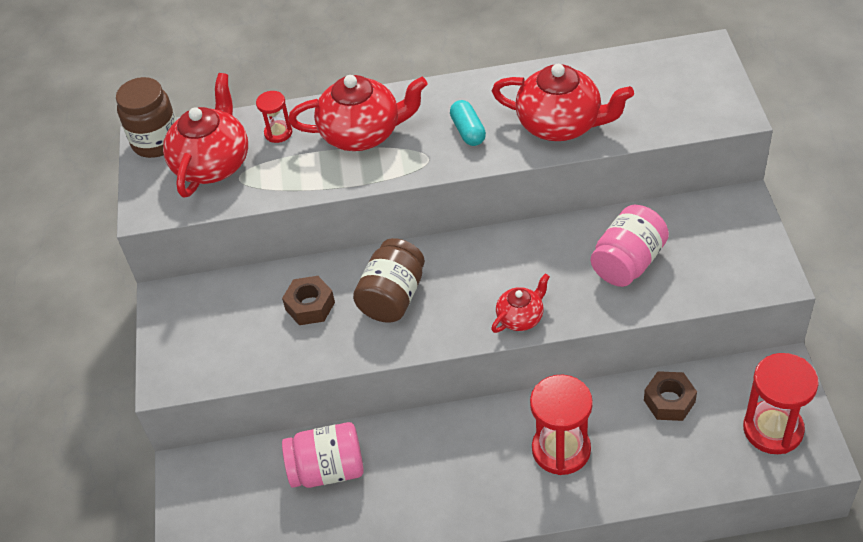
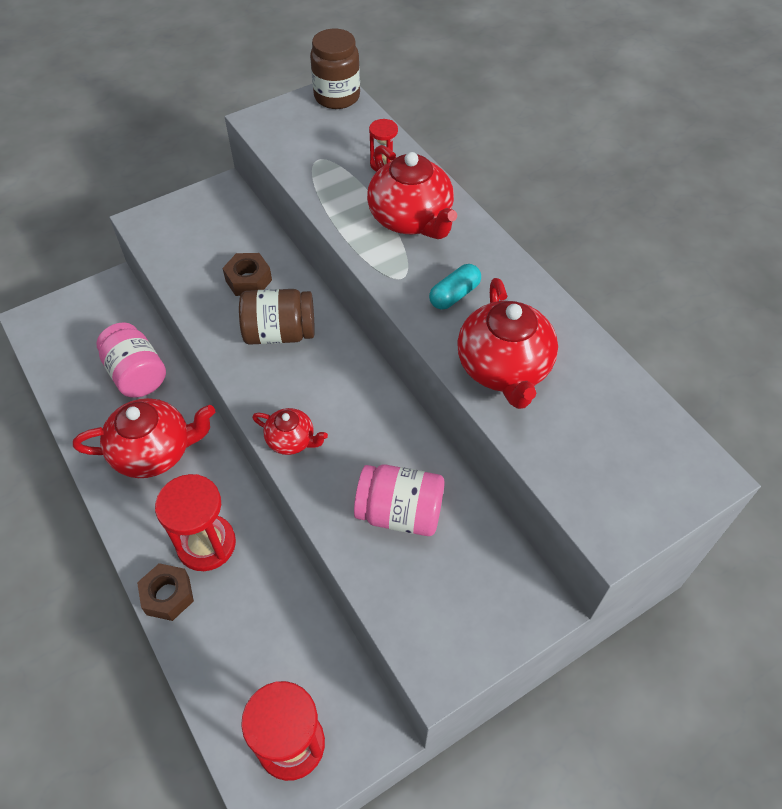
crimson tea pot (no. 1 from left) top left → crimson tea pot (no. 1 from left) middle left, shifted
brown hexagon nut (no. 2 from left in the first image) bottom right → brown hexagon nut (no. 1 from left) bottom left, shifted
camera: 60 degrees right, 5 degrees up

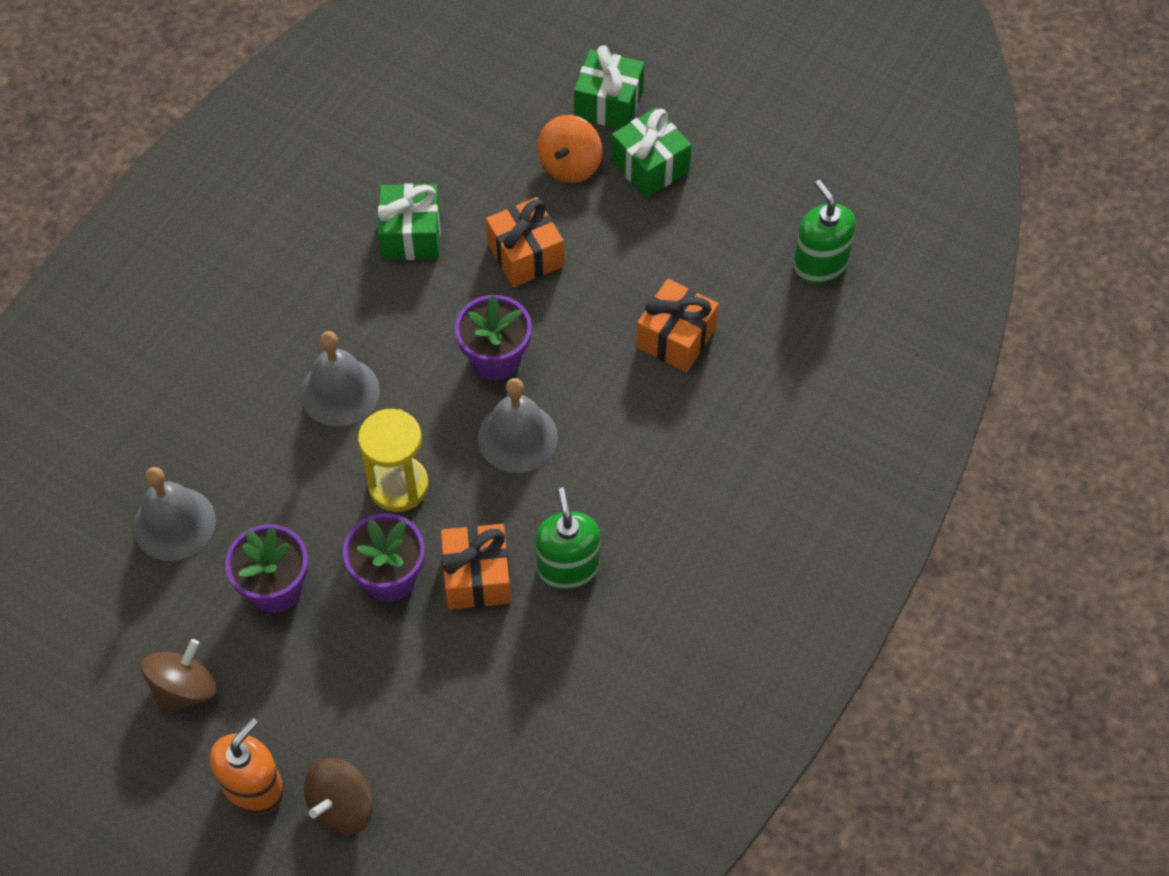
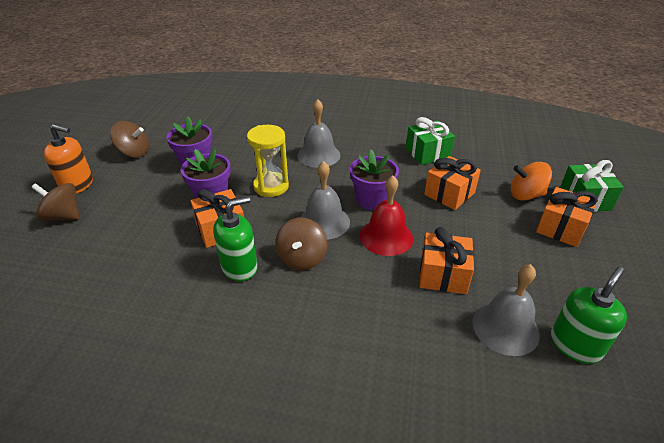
grey hand bell (no. 1 from left in the first image) middle left → grey hand bell (no. 3 from left) bottom right, shifted
green present (no. 3 from left) top centre → orange present (no. 4 from left) middle right
- → brown spinning top (no. 3 from left) centre
- → crimson hand bell centre
camera: 70 degrees right, 20 degrees down

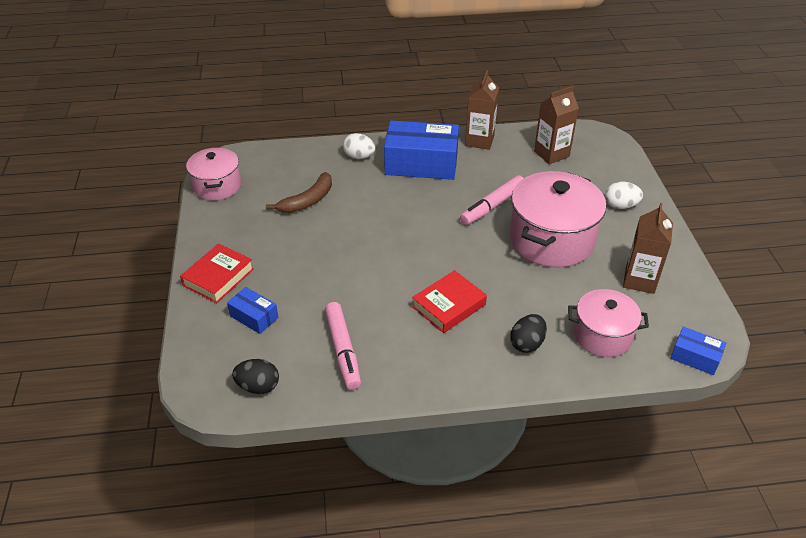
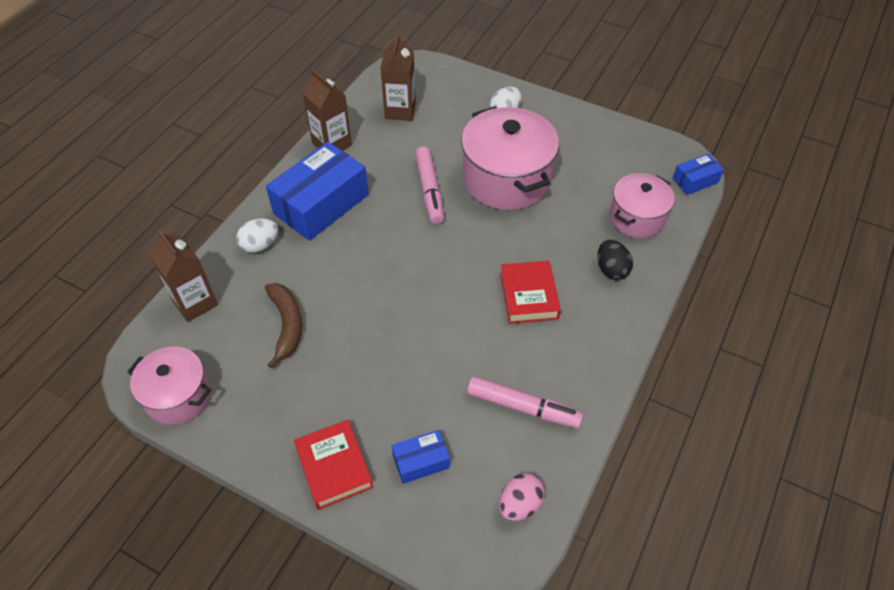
jet-black toy egg (no. 1 from left) bottom left → pink toy egg bottom centre
brown milk carton (no. 3 from left in the first image) middle right → brown milk carton (no. 1 from left) middle left, shifted
camera: 55 degrees left, 10 degrees up

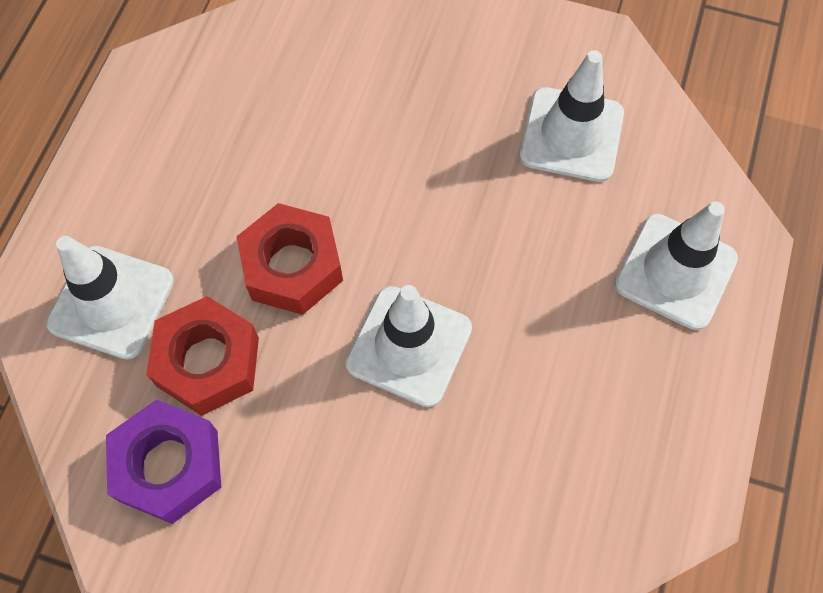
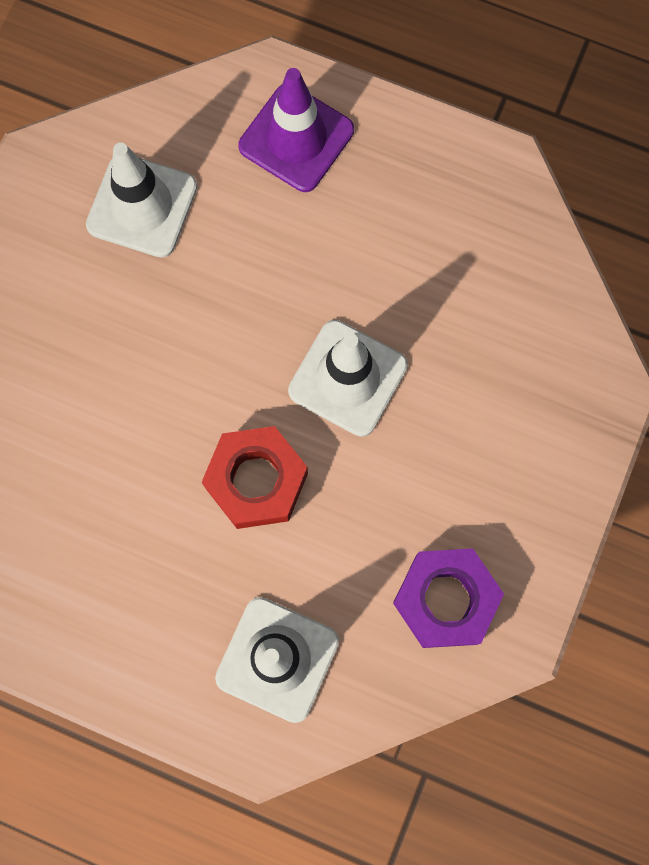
crimson hexagon nut (no. 1 from left) middle left → -
pure white traffic cone (no. 4 from left) middle right → royal purple traffic cone top centre
camera: 85 degrees left, 10 degrees up

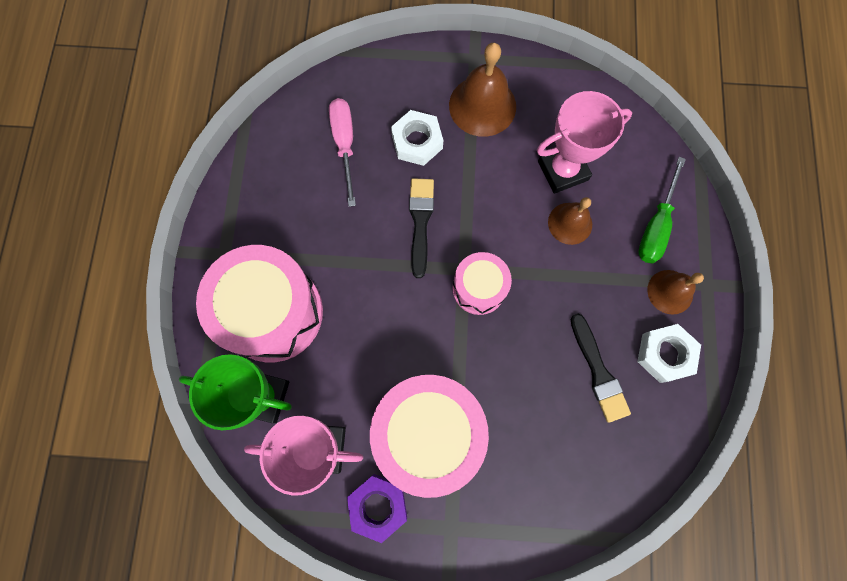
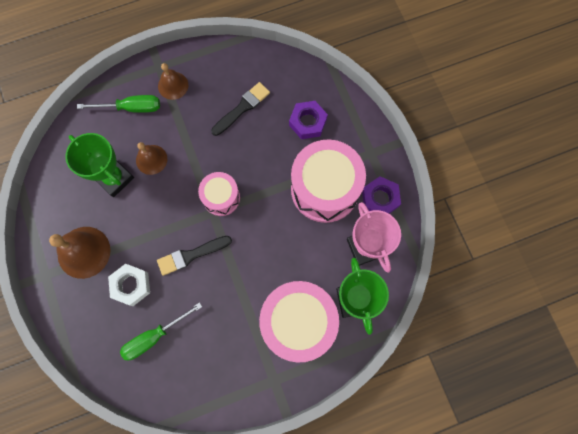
pink hand screwdriver top centre → green hand screwdriver (no. 2 from left) bottom left
pink award cup (no. 2 from left) top right → green award cup (no. 1 from left) middle left
pure white hexagon nut (no. 2 from left) middle right → -
- → royal purple hexagon nut (no. 1 from left) top centre
camera: 115 degrees left, 0 degrees up

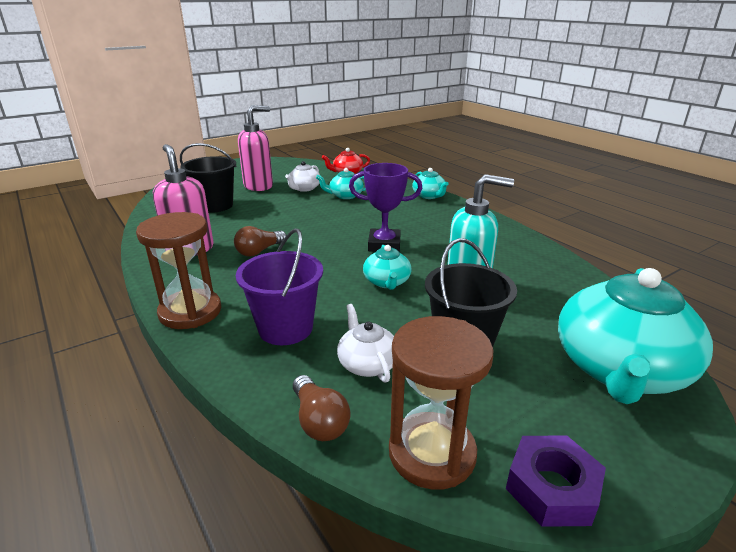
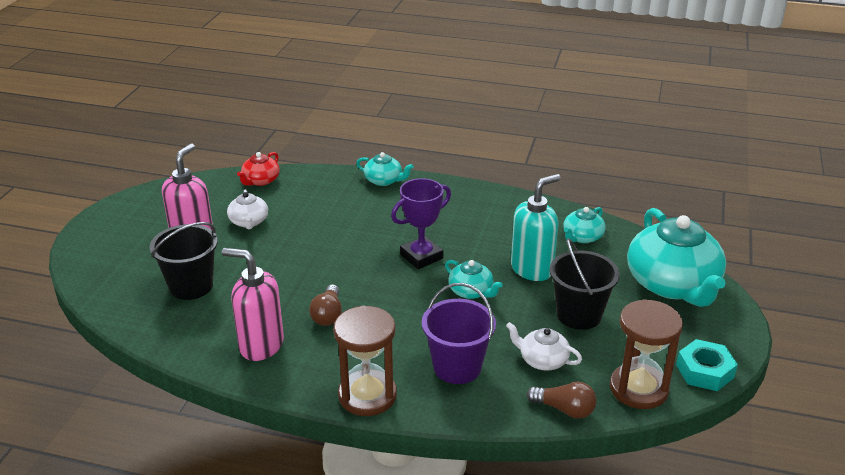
teal tea pot (no. 1 from left in the first image) top centre → teal tea pot (no. 3 from left) middle right, shifted
royal purple hexagon nut bottom right → teal hexagon nut bottom right
camera: 40 degrees left, 5 degrees up

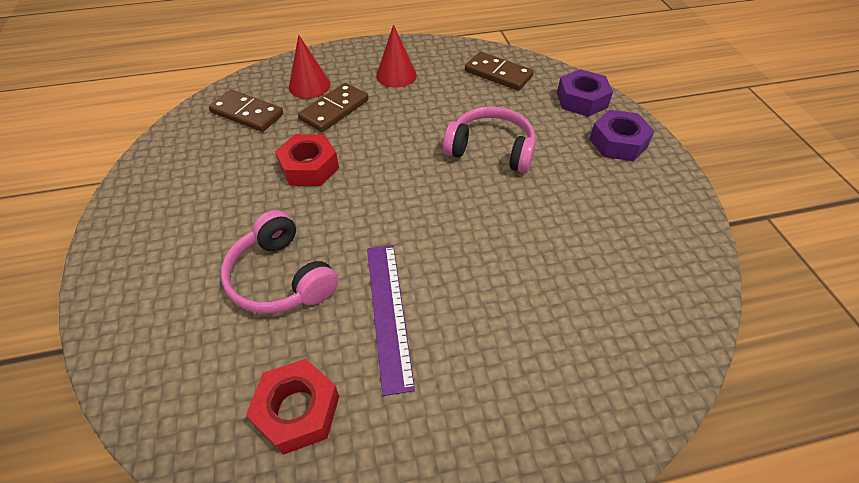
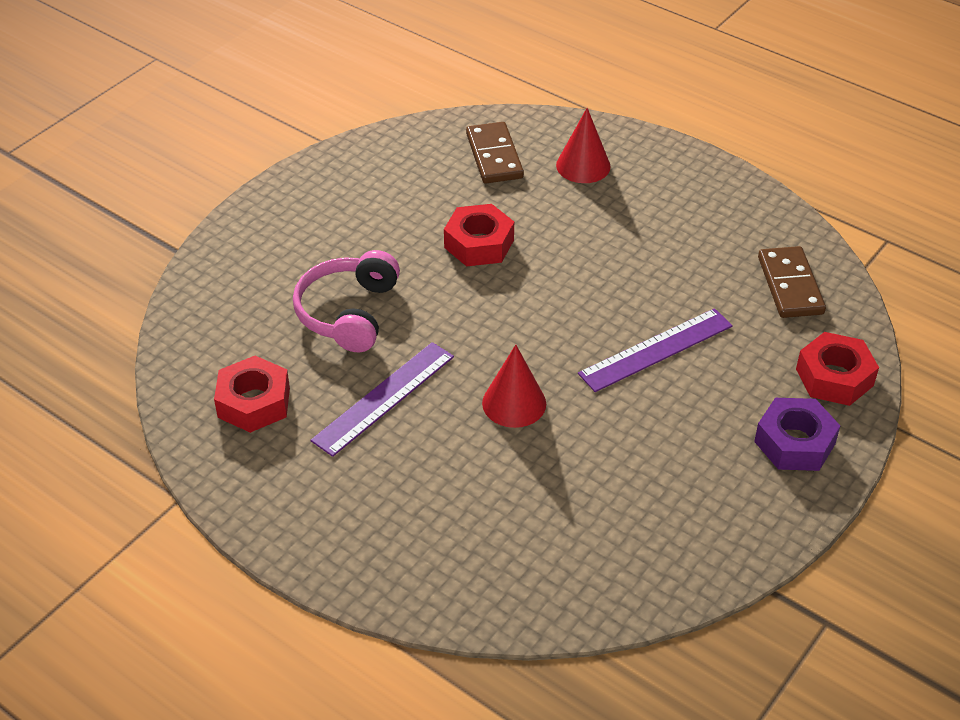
brown domino tile (no. 2 from left) top centre → -
crimson cone shape (no. 2 from left in the first image) top centre → crimson cone shape (no. 1 from left) centre, shifted
pink headset (no. 2 from left) top centre → royal purple straightedge (no. 2 from left) middle right
royal purple hexagon nut (no. 1 from left) top right → crimson hexagon nut (no. 3 from left) middle right
camera: 50 degrees right, 5 degrees down

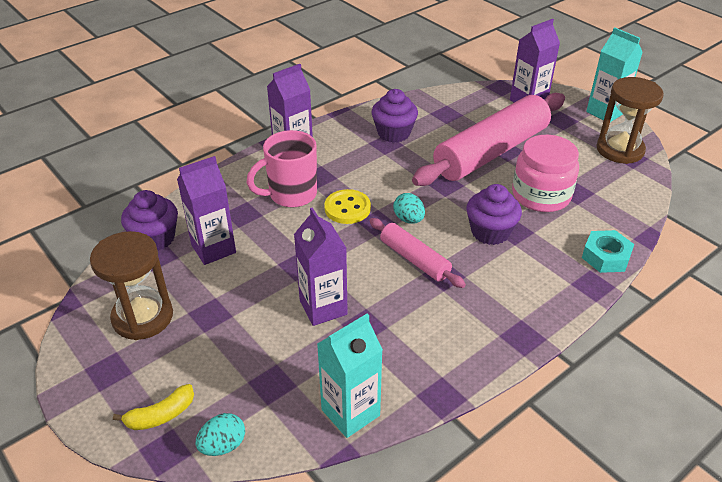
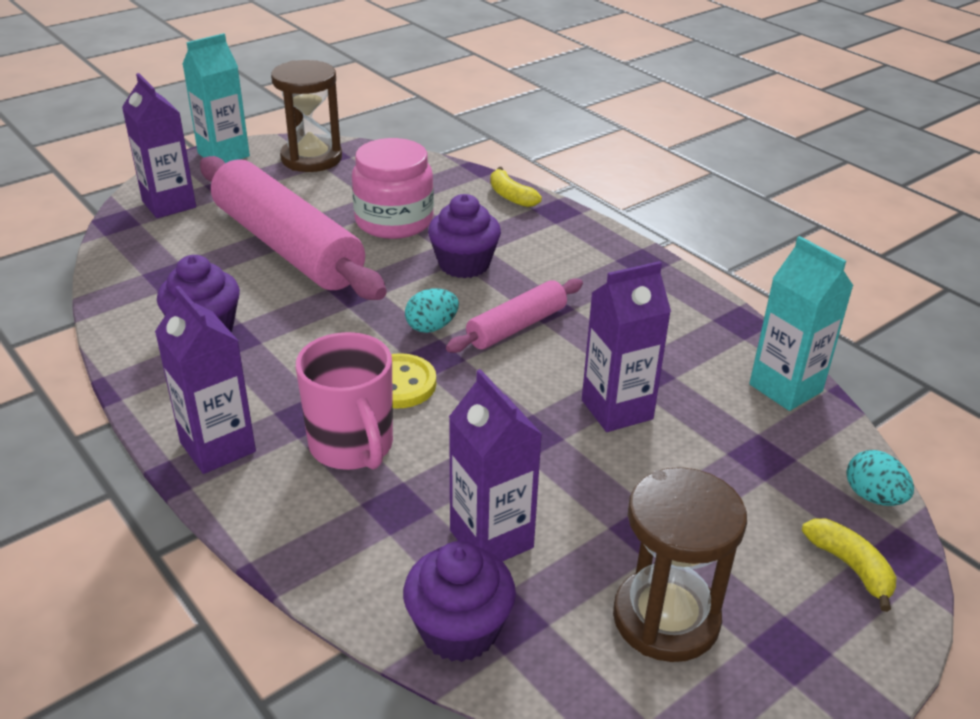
teal hexagon nut middle right → golden banana fruit (no. 1 from left) top centre
camera: 90 degrees left, 5 degrees down

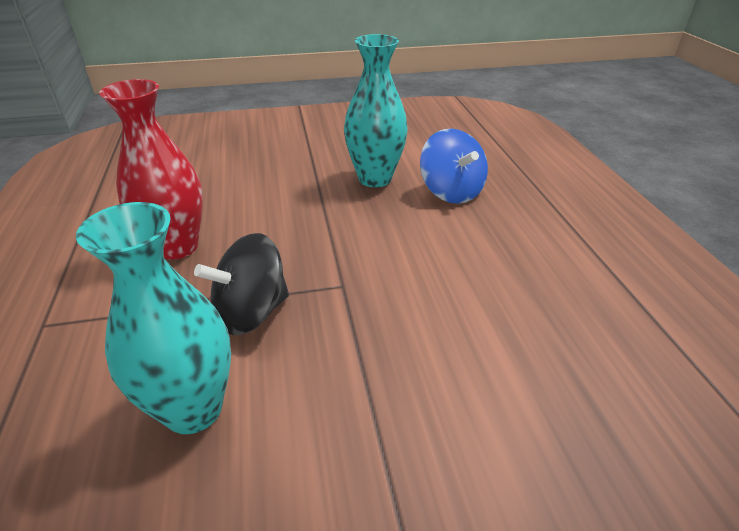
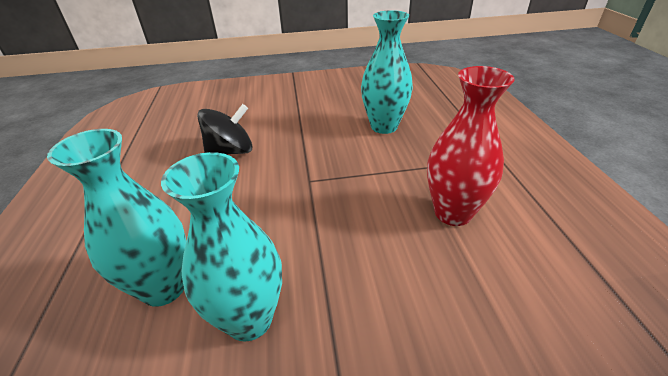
jet-black spinning top middle left → jet-black spinning top centre, shifted
blue spinning top top centre → teal tall vase (no. 1 from left) middle left
camera: 175 degrees left, 0 degrees up

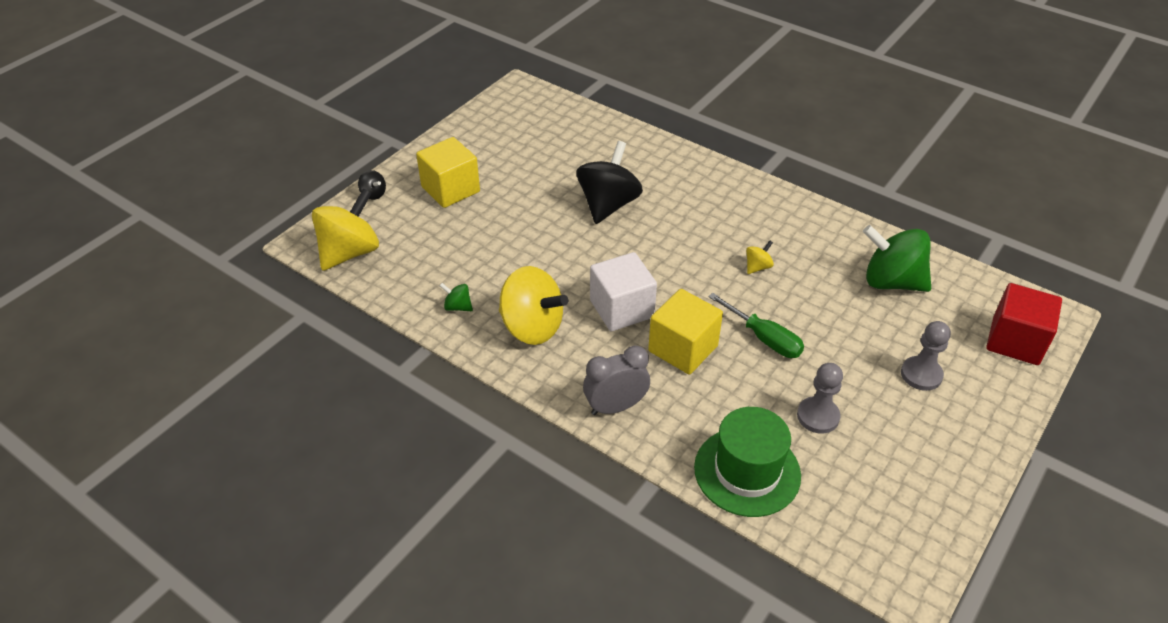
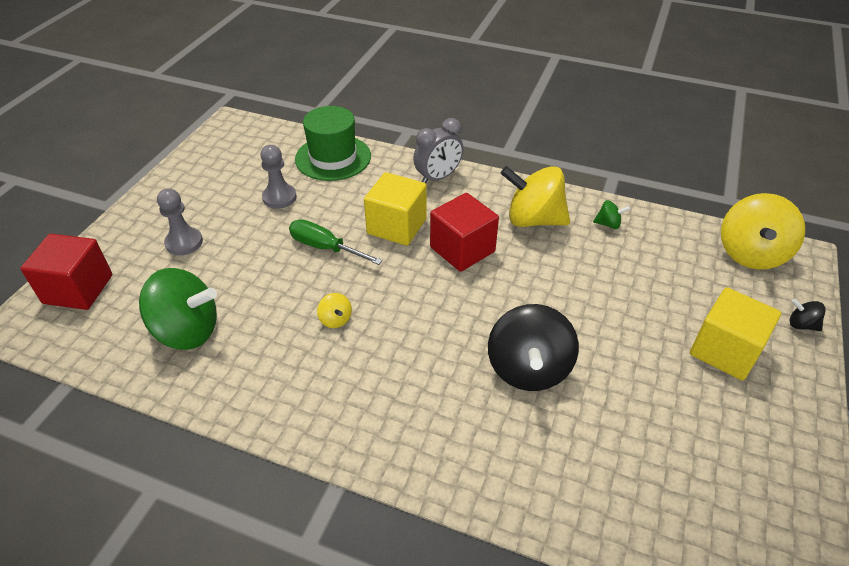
pure white solid cube centre → crimson solid cube (no. 2 from left) centre
golden spinning top (no. 3 from left in the first image) centre → golden spinning top (no. 1 from left) centre, 60 degrees counterclockwise
camera: 165 degrees right, 0 degrees up

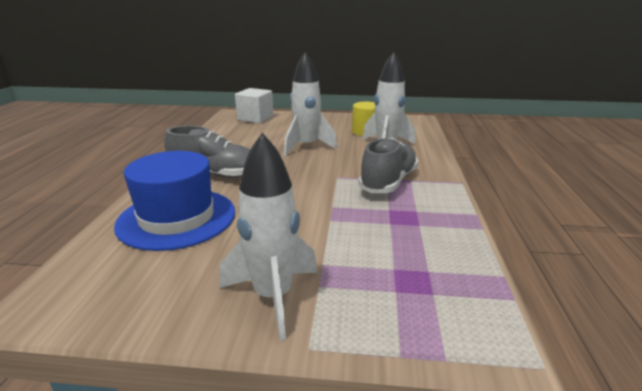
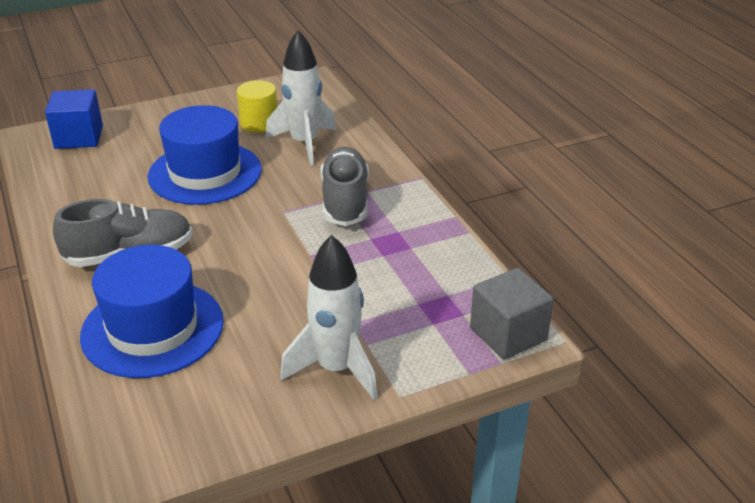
pure white solid cube top centre → blue solid cube top left
pure white spaceship (no. 2 from left) top centre → blue tall hat (no. 2 from left) top left
- → grey solid cube middle right
camera: 30 degrees left, 10 degrees up

